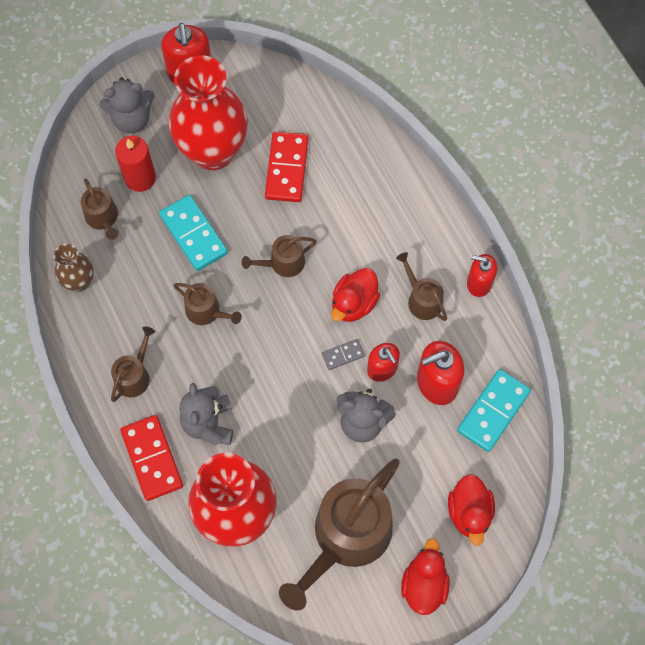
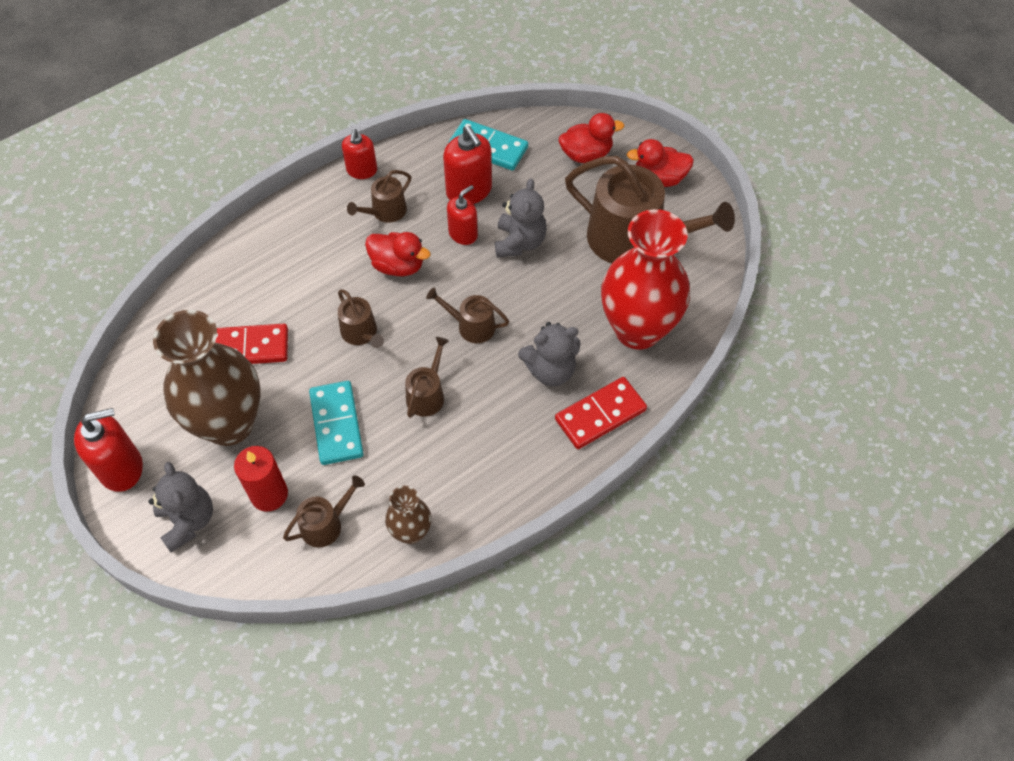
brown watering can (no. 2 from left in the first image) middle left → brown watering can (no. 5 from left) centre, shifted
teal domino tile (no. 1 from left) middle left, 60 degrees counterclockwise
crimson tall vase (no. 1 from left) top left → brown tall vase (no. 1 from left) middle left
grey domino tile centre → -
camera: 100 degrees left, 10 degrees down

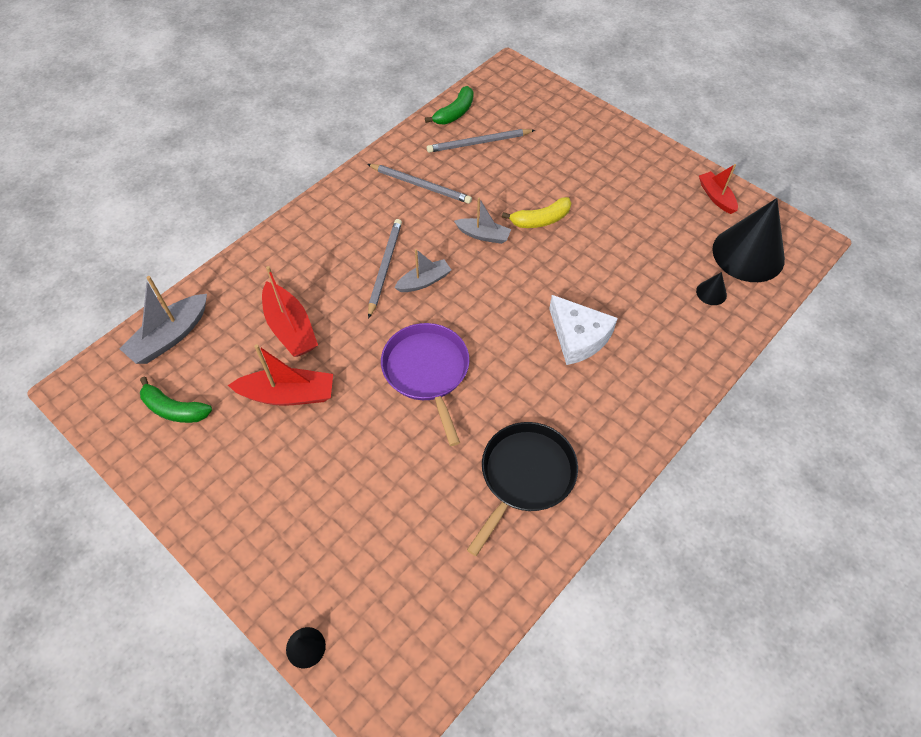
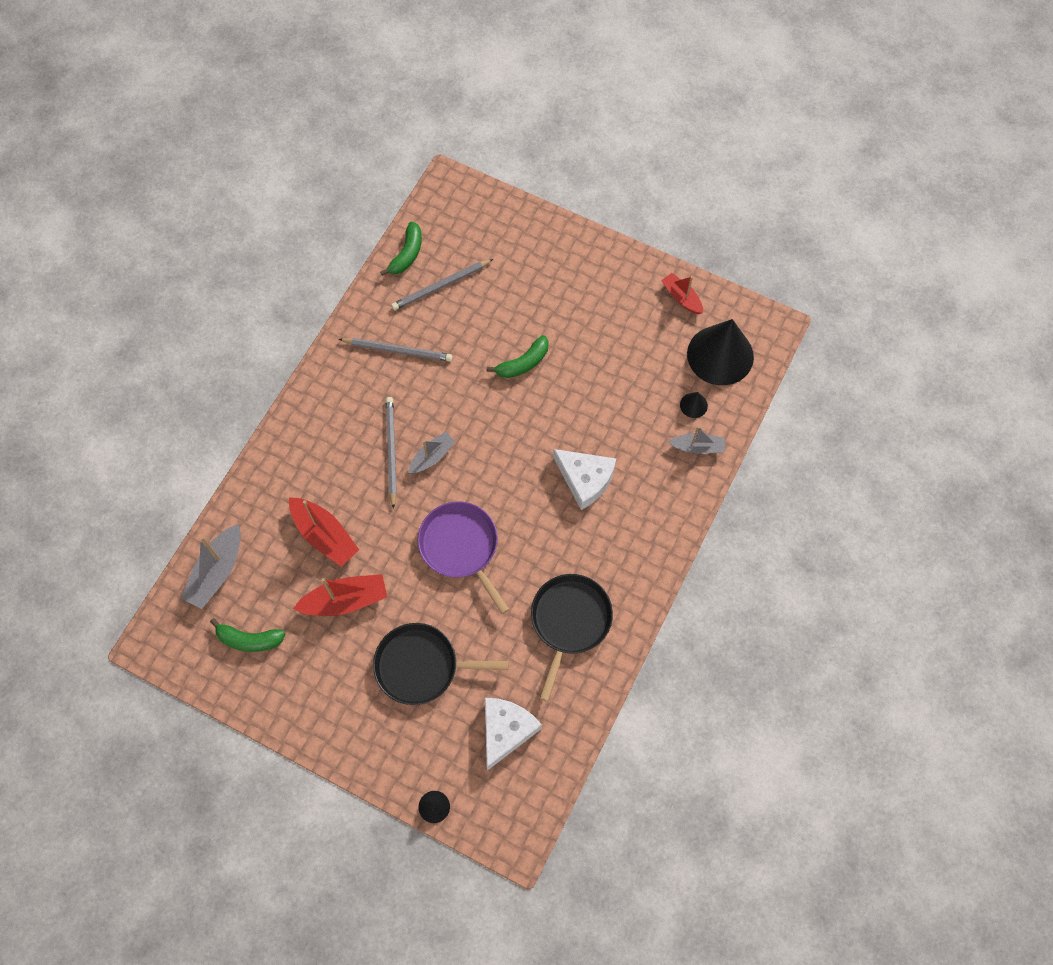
grey boat (no. 3 from left) top centre → grey boat (no. 3 from left) centre, shifted
golden banana fruit top centre → green banana fruit (no. 3 from left) centre
- → jet-black skillet (no. 1 from left) bottom centre
- → pure white cheese wedge (no. 1 from left) bottom centre
camera: 15 degrees left, 10 degrees up

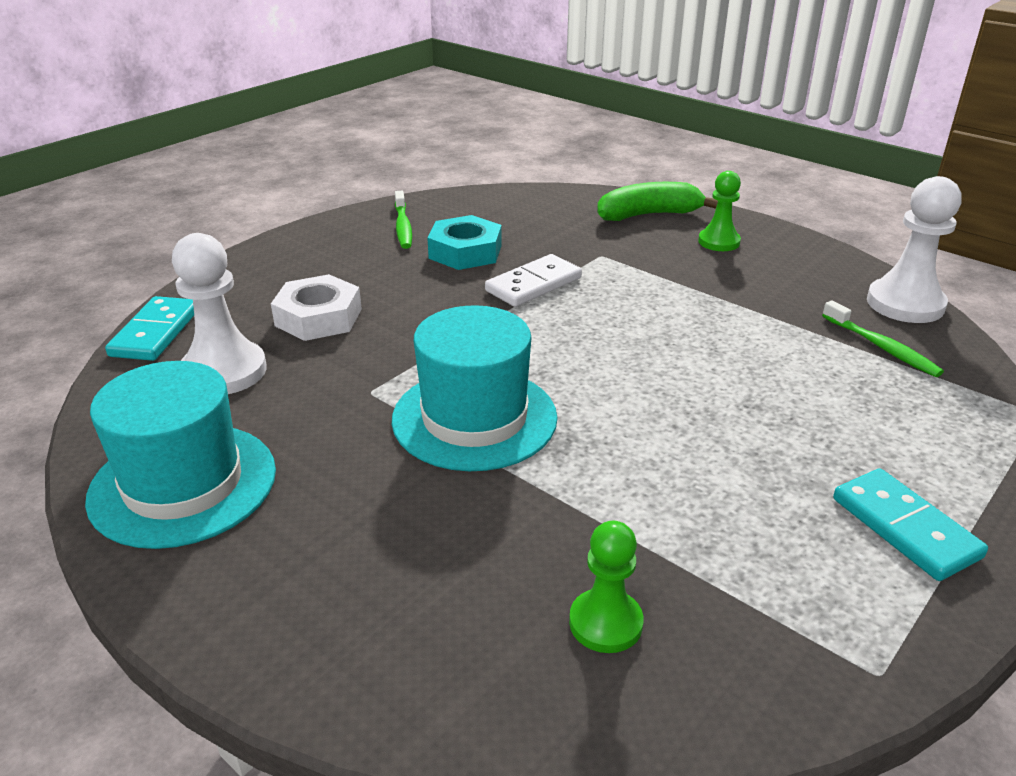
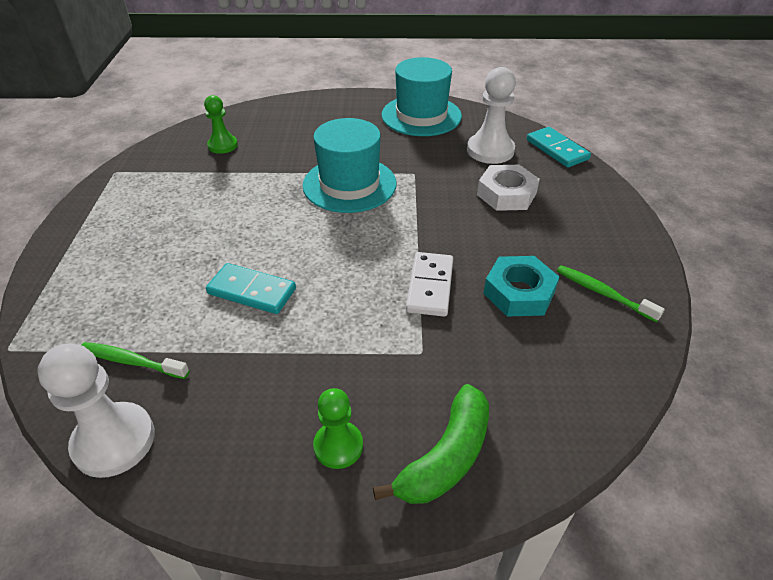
teal domino tile (no. 2 from left in the first image) bottom right → teal domino tile (no. 1 from left) middle left, shifted
camera: 140 degrees right, 10 degrees up

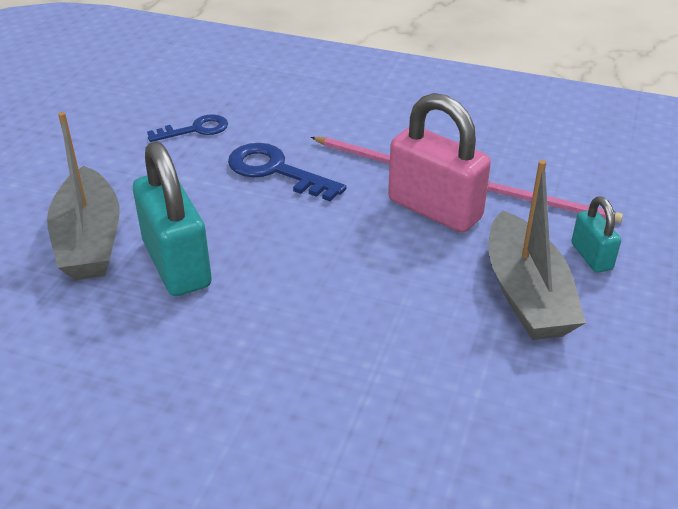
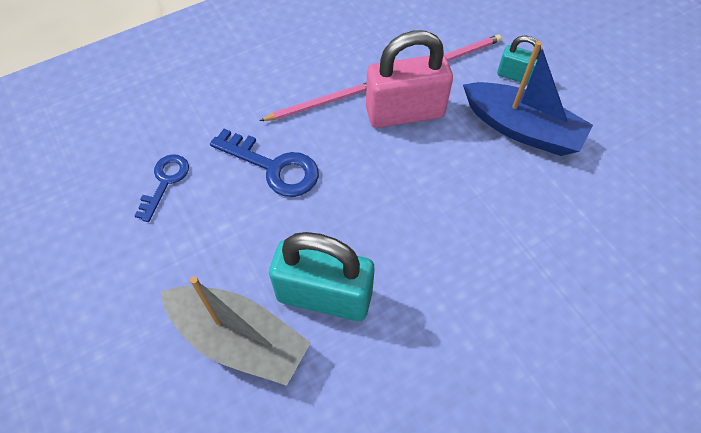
blue latchkey (no. 2 from left) centre, 135 degrees counterclockwise
grey boat (no. 2 from left) middle right → blue boat top right
camera: 50 degrees left, 20 degrees up

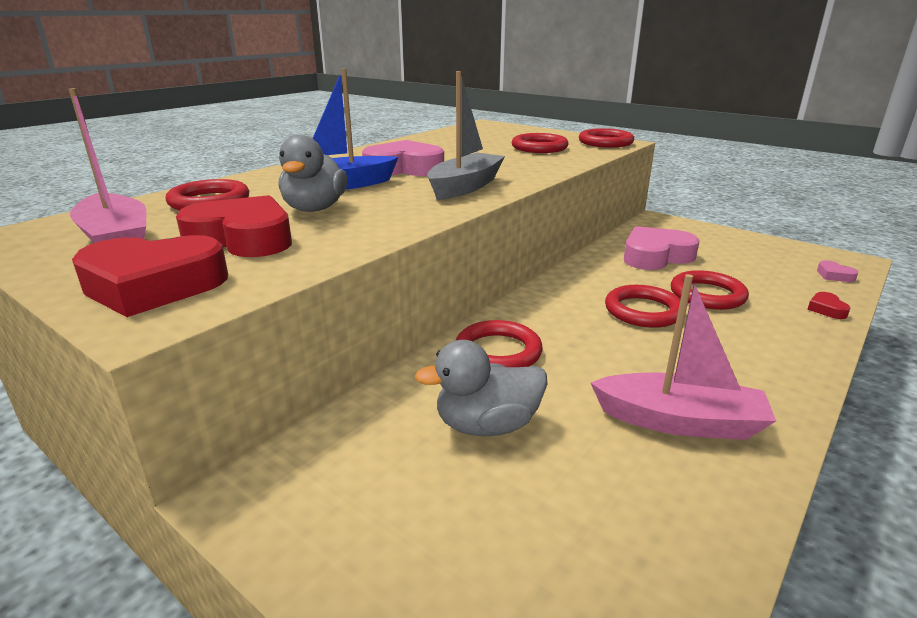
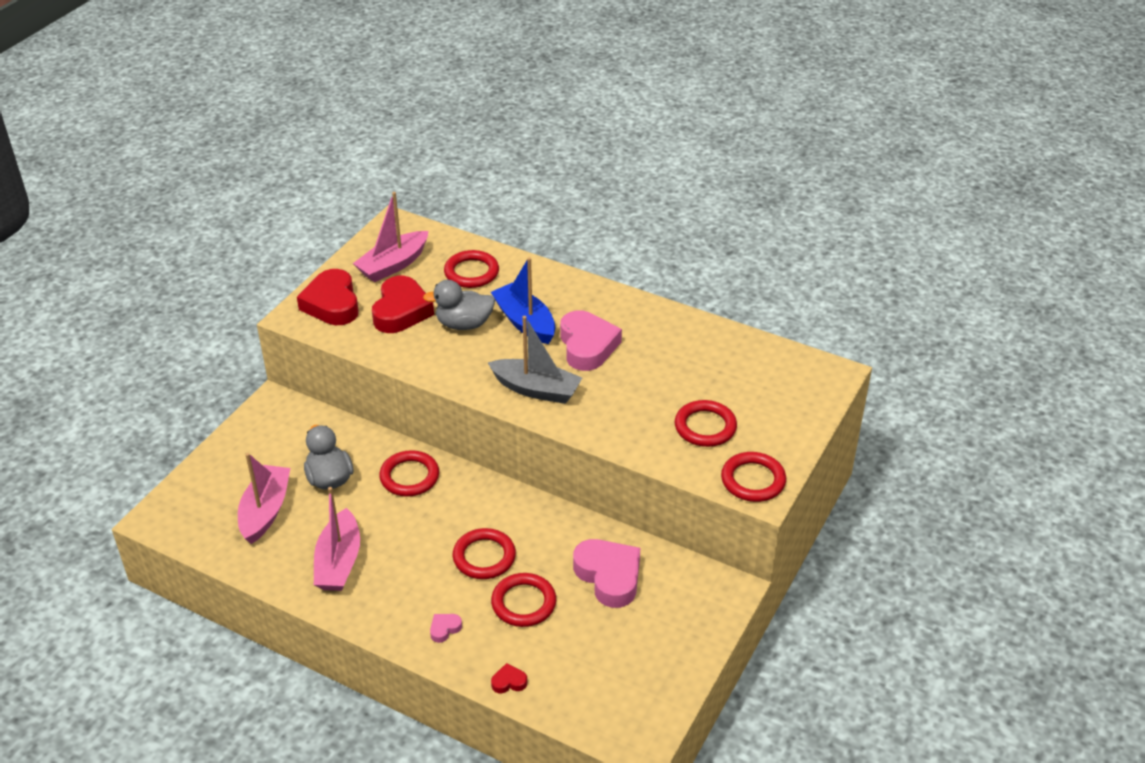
pink love heart (no. 3 from left in the first image) middle right → pink love heart (no. 1 from left) bottom centre, shifted
- → pink boat (no. 1 from left) middle left
camera: 80 degrees right, 15 degrees up

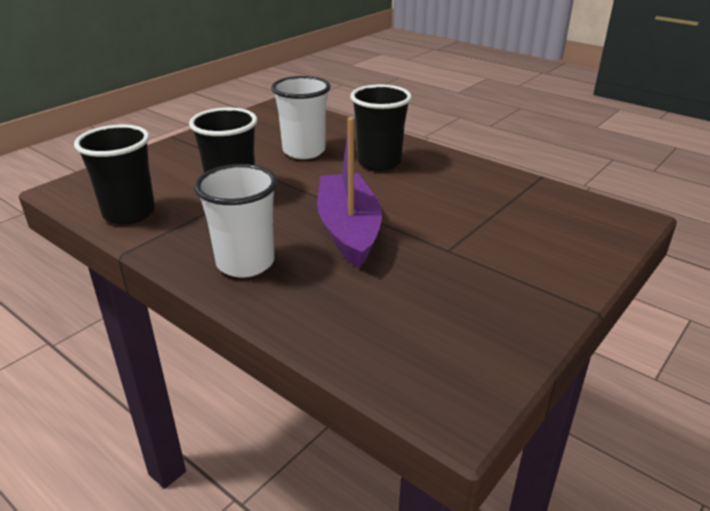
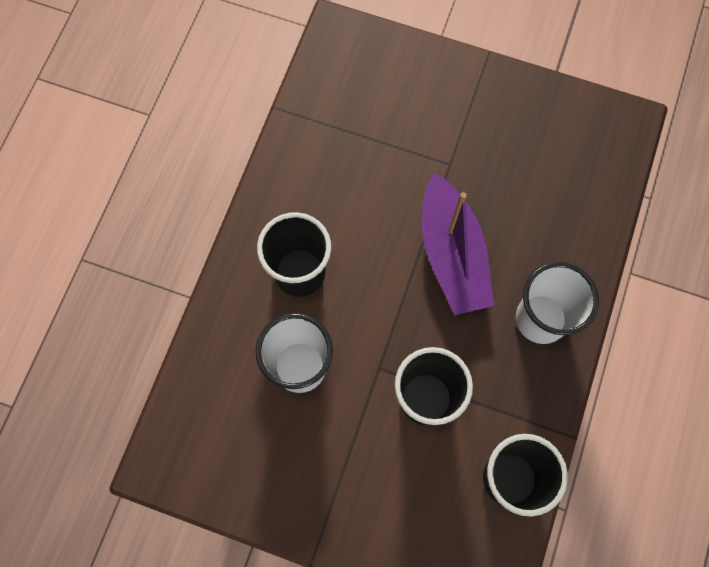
royal purple boat centre, 75 degrees counterclockwise
camera: 110 degrees left, 40 degrees up

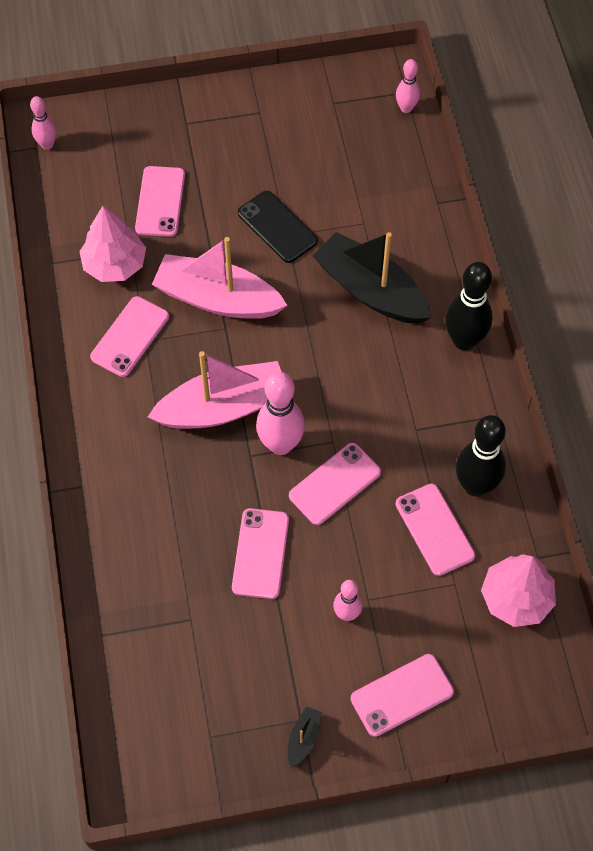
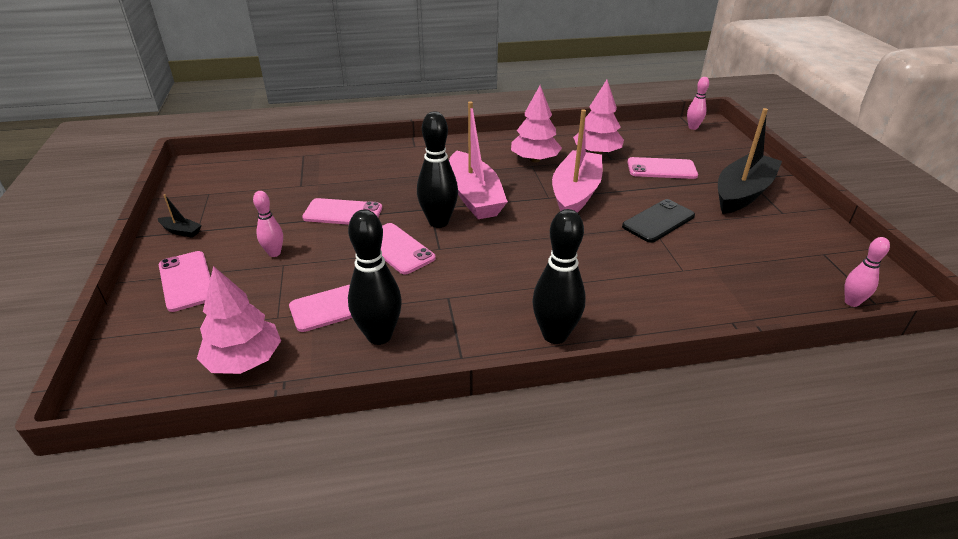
pink phone (no. 1 from left) middle left → pink fir tree (no. 2 from left) top centre
pink bowling pin (no. 2 from left) centre → jet-black bowling pin (no. 2 from left) top centre
jet-black boat (no. 2 from left) top centre → jet-black boat (no. 2 from left) top right, shifted
camera: 90 degrees right, 25 degrees down

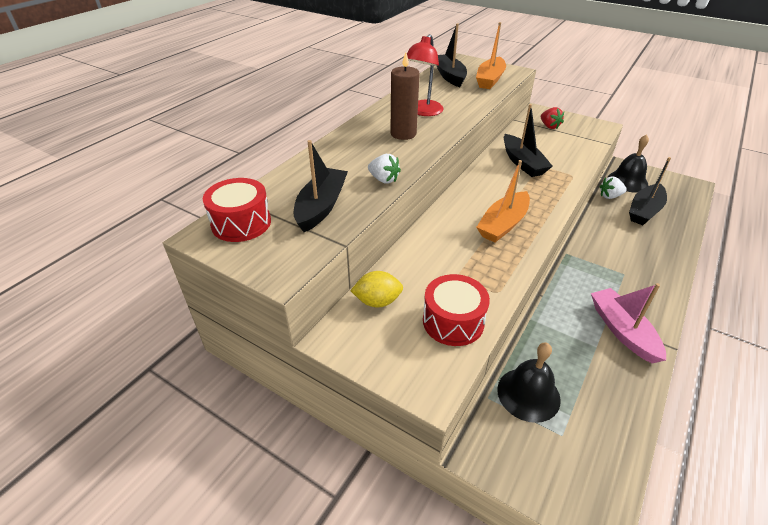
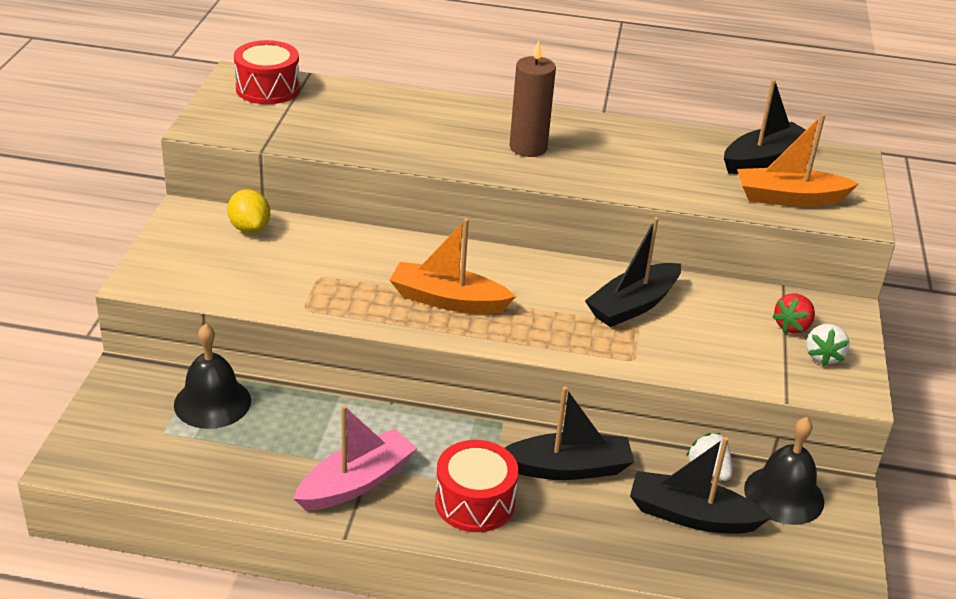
jet-black boat (no. 1 from left) centre → jet-black boat (no. 1 from left) bottom centre, shifted
pure white berry (no. 1 from left in the first image) top centre → pure white berry (no. 2 from left) middle right, shifted
crimson lamp top centre → -
crimson snare drum (no. 2 from left) centre → crimson snare drum (no. 2 from left) bottom centre, shifted
camera: 65 degrees right, 5 degrees down

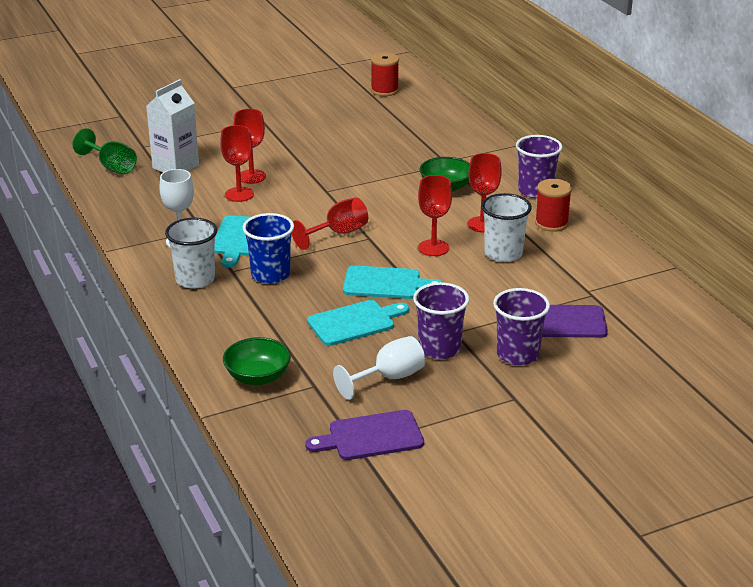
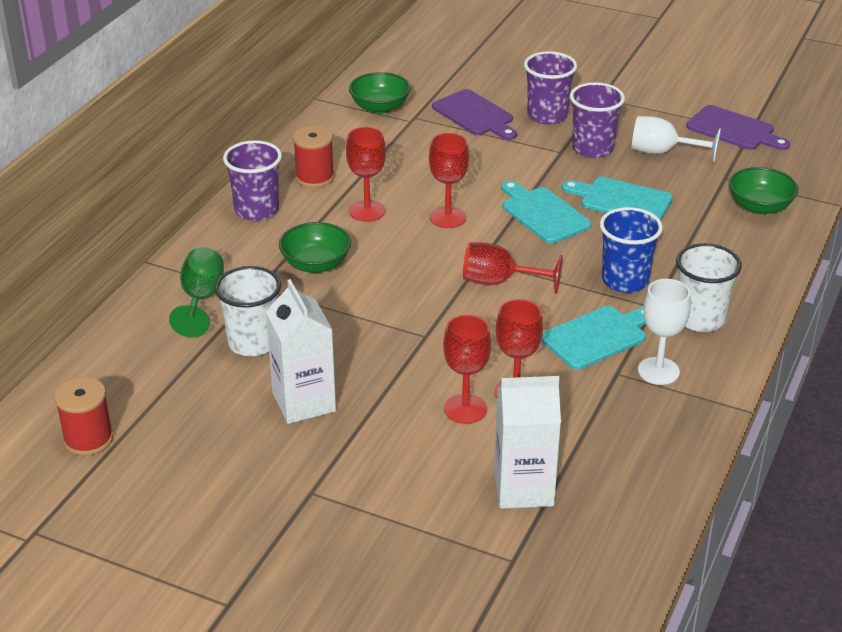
green goblet top left → green goblet middle left, shifted
pure white tumbler (no. 2 from left in the first image) middle right → pure white tumbler (no. 1 from left) middle left, shifted
- → pure white milk carton (no. 1 from left) centre
- → green serving bowl (no. 2 from left) top centre
camera: 130 degrees left, 5 degrees up

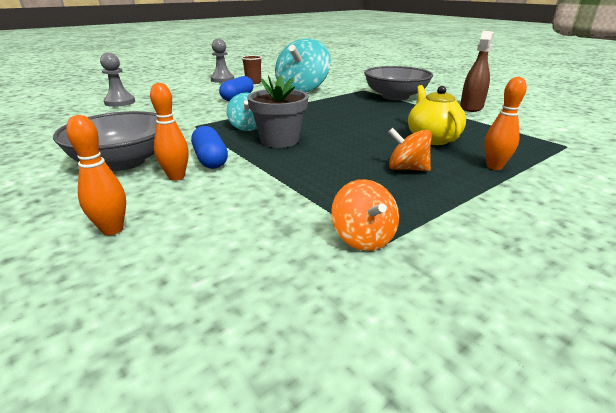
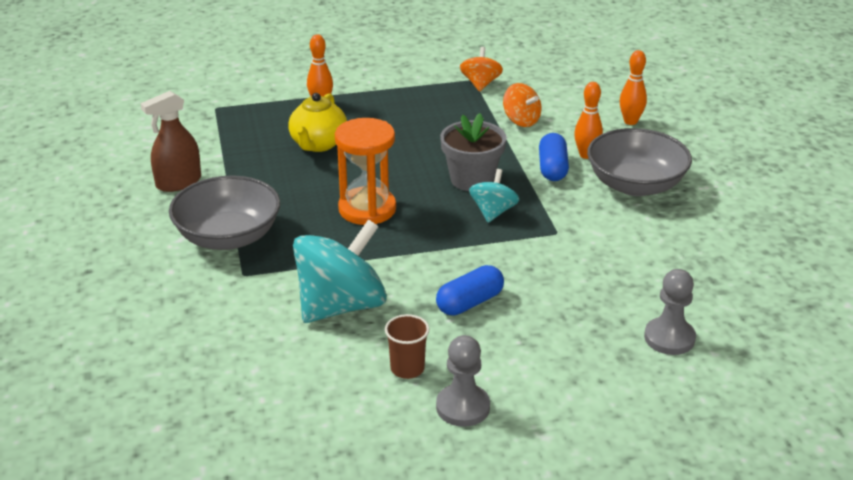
orange spinning top (no. 2 from left) centre → orange spinning top (no. 2 from left) top centre, shifted
- → orange hourglass centre
camera: 155 degrees left, 5 degrees up

